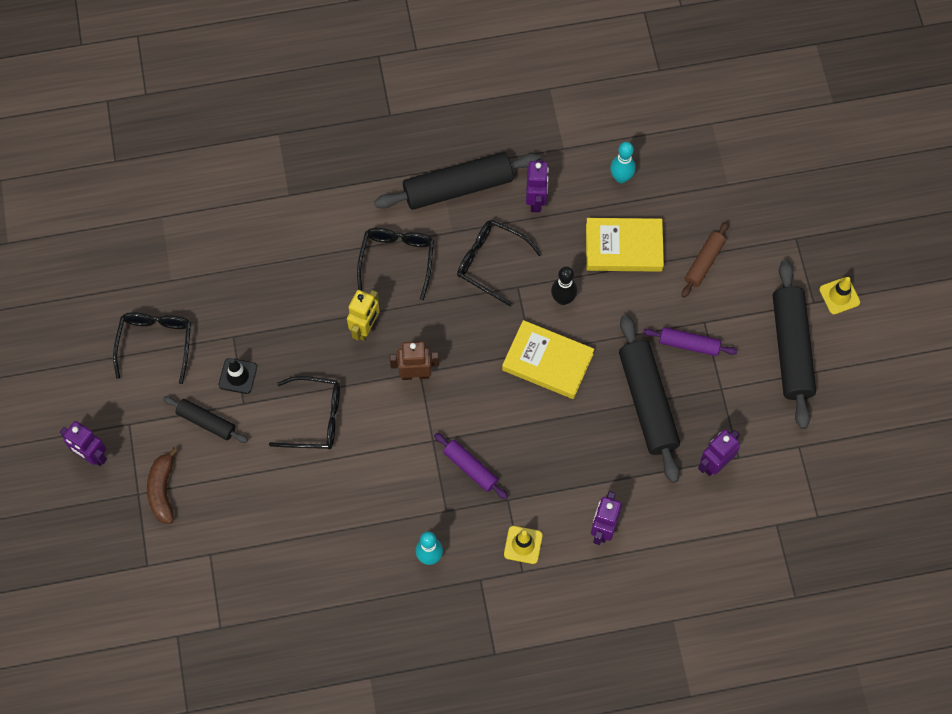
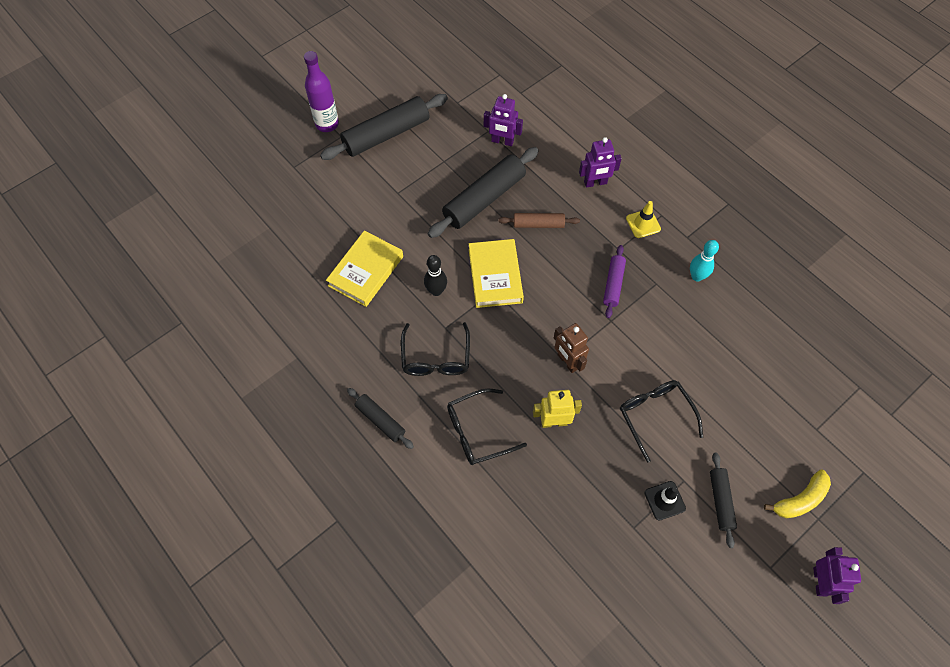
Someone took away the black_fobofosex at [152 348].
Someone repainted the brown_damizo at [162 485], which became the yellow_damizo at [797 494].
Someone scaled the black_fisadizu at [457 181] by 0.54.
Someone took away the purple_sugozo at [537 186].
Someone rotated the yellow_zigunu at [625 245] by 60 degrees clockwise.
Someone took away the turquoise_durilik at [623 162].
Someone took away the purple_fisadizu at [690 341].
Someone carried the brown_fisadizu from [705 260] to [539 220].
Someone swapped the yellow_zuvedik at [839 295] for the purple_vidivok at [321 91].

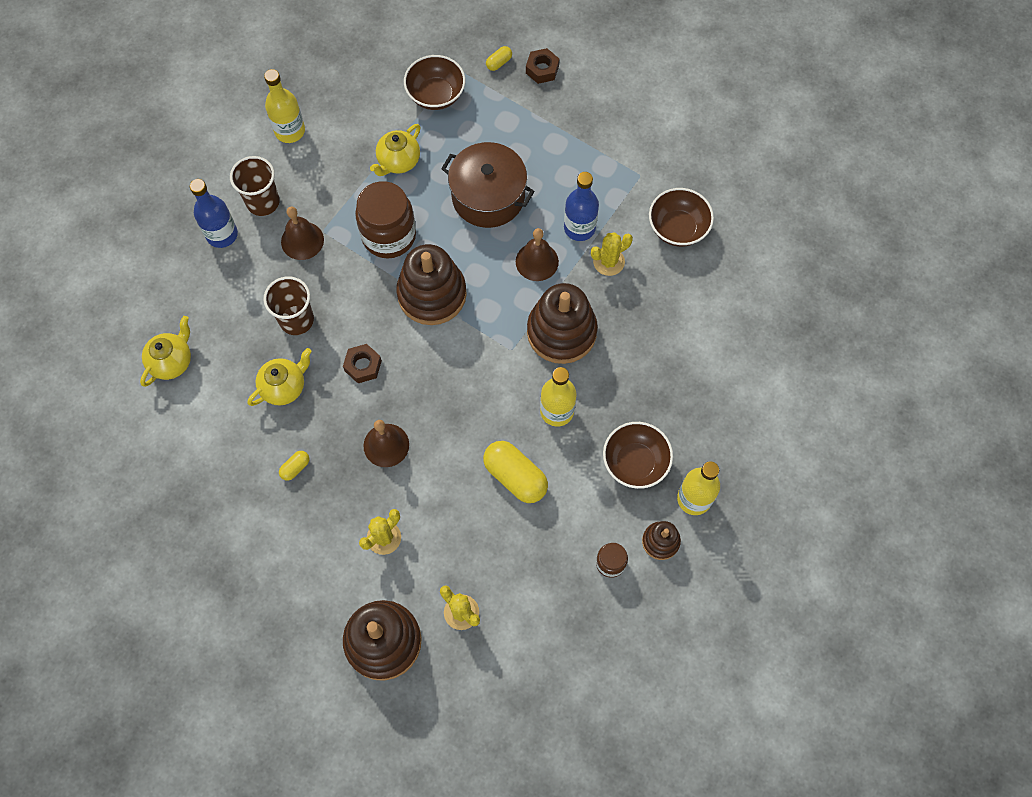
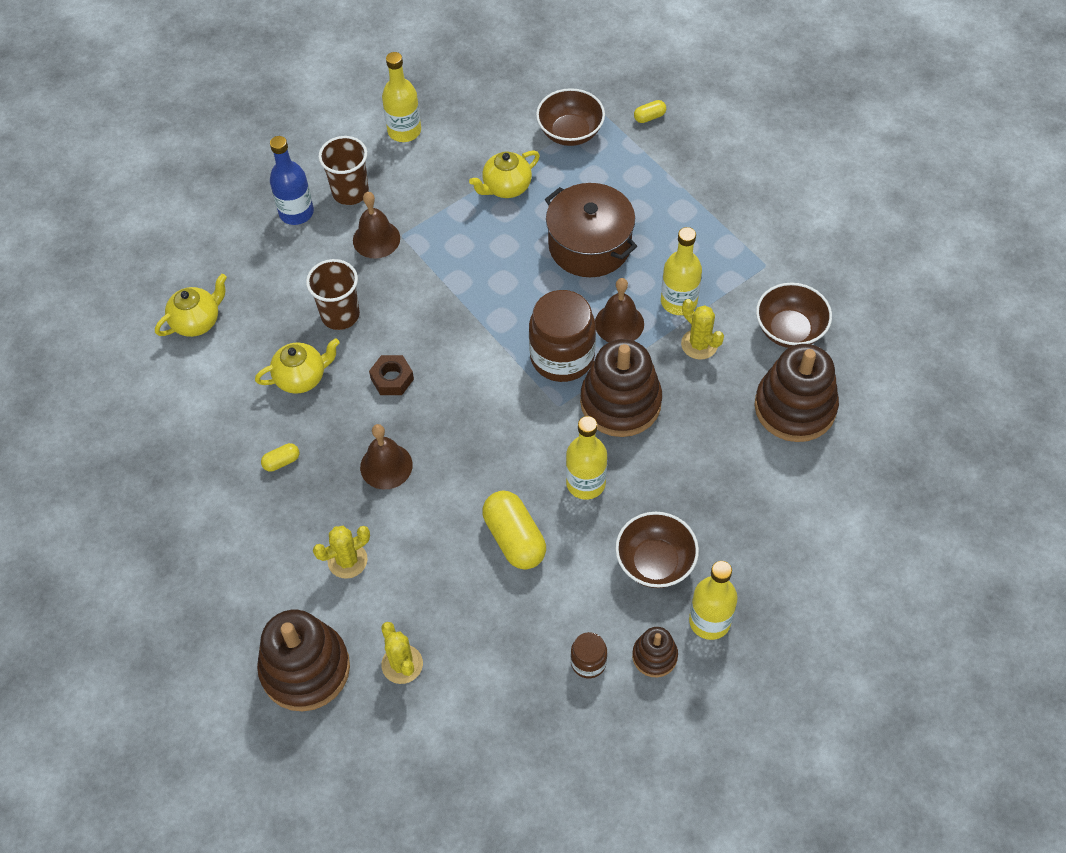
Someone carried the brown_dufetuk from [385 219] to [562 336].
Someone carried the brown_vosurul from [431 284] to [796 393].
Someone took away the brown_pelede at [542 66].
Someone repainted the blue_vidivok at [581 206], which became the yellow_vidivok at [681 271].
Someone rotated the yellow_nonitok at [612 254] by 60 degrees clockwise.

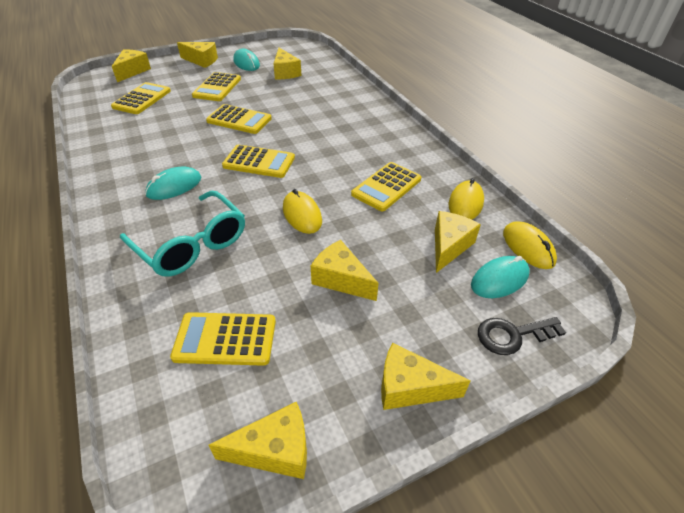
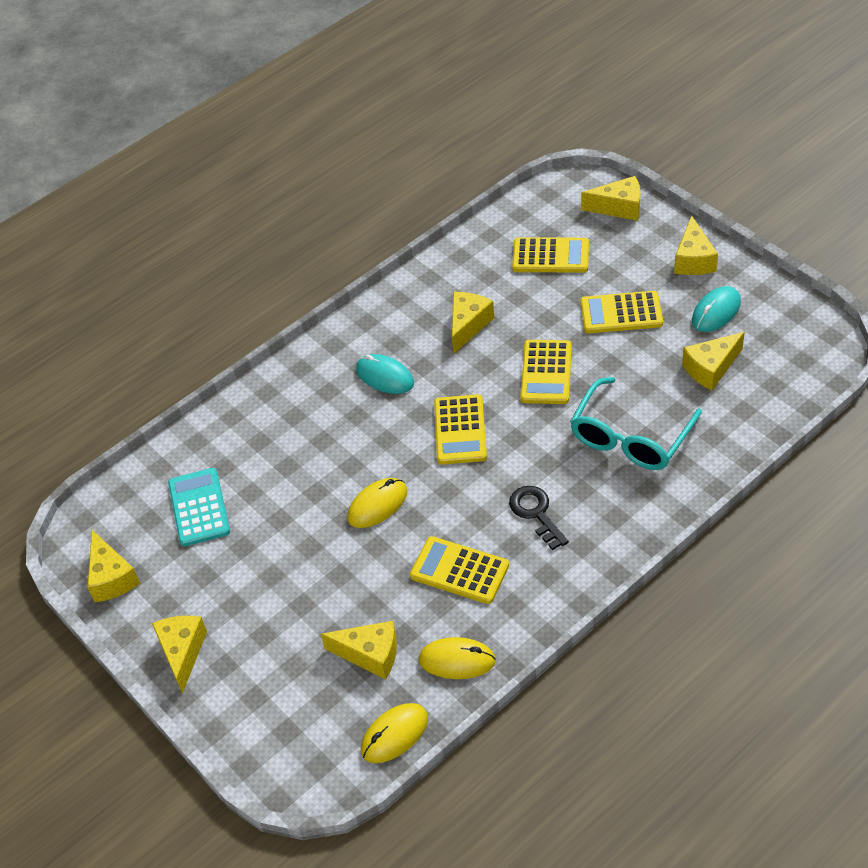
Someone carried the turquoise_fobofosex from [182 234] to [636 423].
Someone repainted the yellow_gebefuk at [223 339], which became the turquoise_gebefuk at [199 507].
Someone carried the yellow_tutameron from [345 270] to [473 323].
Someone took away the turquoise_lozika at [500 277].
Someone carried the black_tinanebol from [522 336] to [539 518].

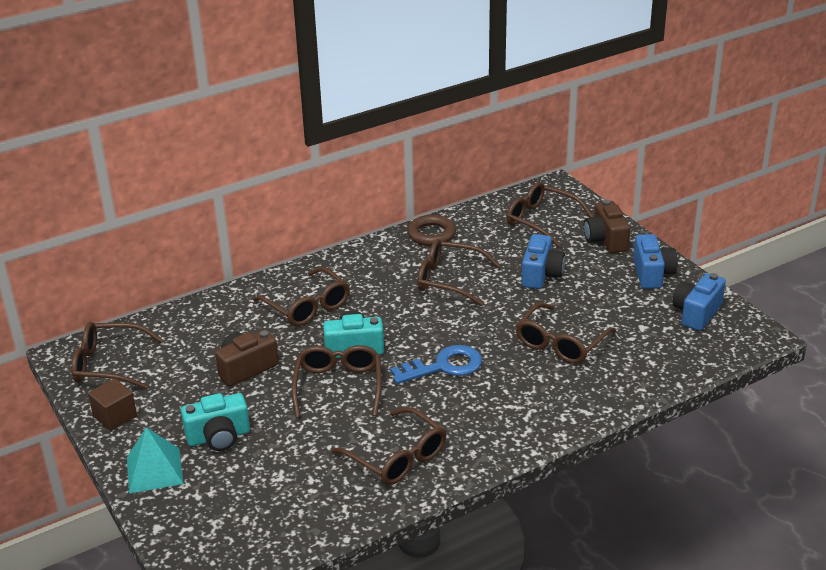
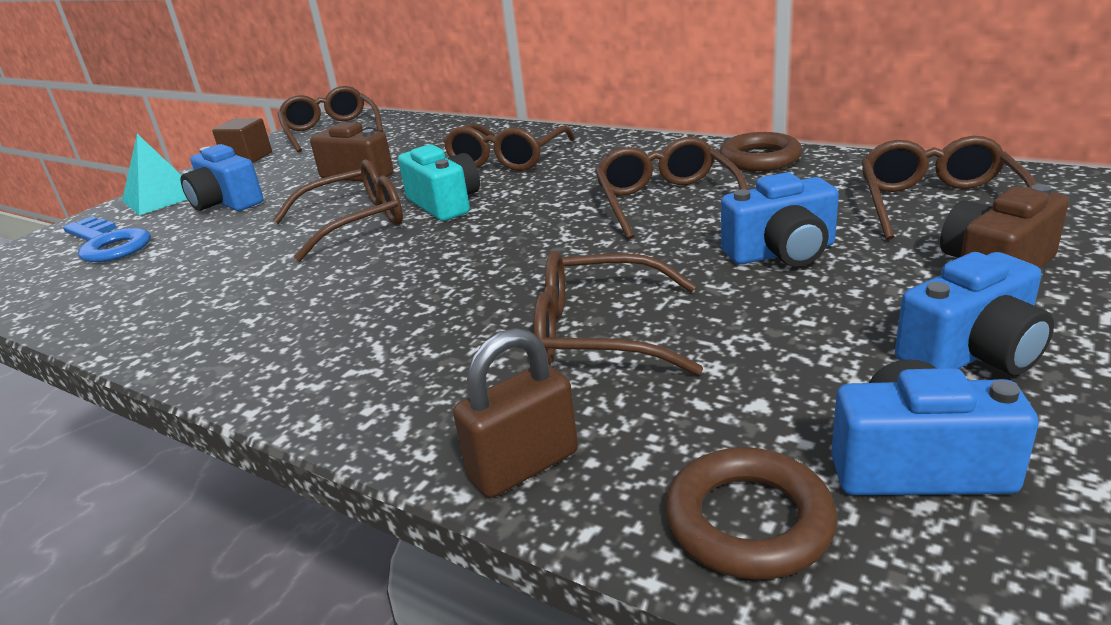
Someone repainted the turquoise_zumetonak at [215 422], which became the blue_zumetonak at [222 177].
Someone took away the brown_fobofosex at [389 446].
Someone carried the blue_tinanebol from [436 364] to [107 239].
Someone put down the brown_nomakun at [515 413].
Someone put down the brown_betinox at [751 513].

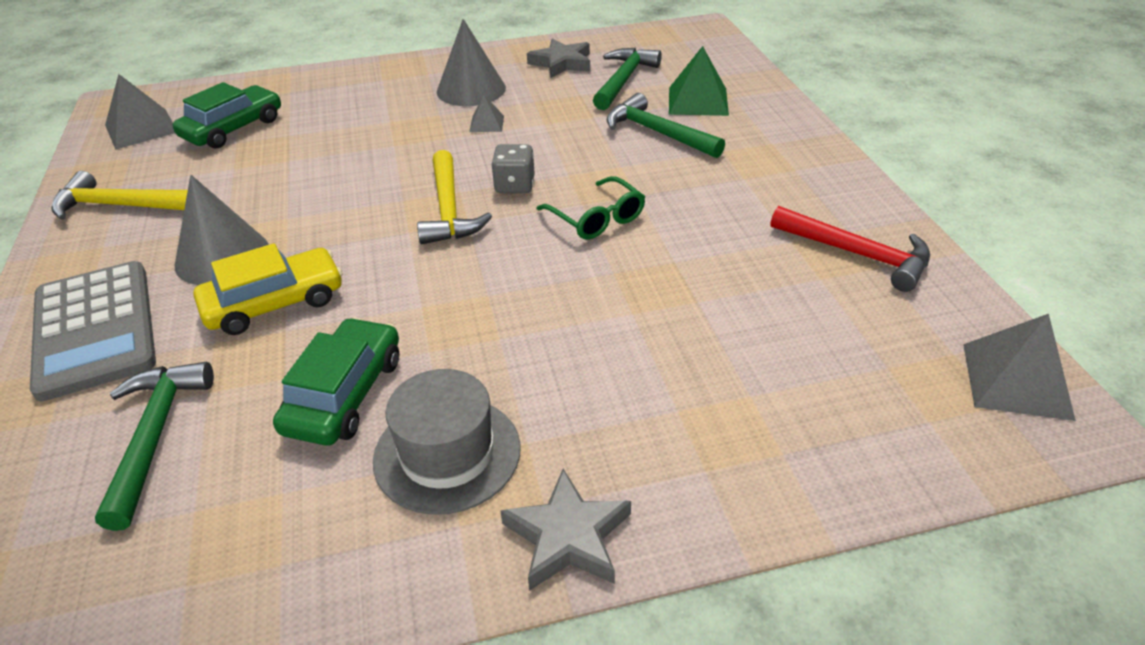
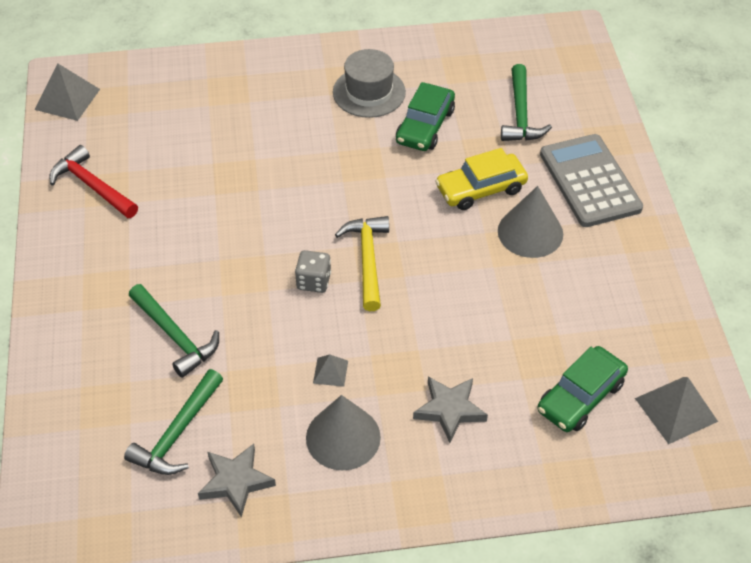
Someone took away the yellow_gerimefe at [119 195].
Someone carried the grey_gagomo from [566 530] to [450 410].
Someone took away the green_fobofosex at [591 207].
Someone took away the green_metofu at [699 81].

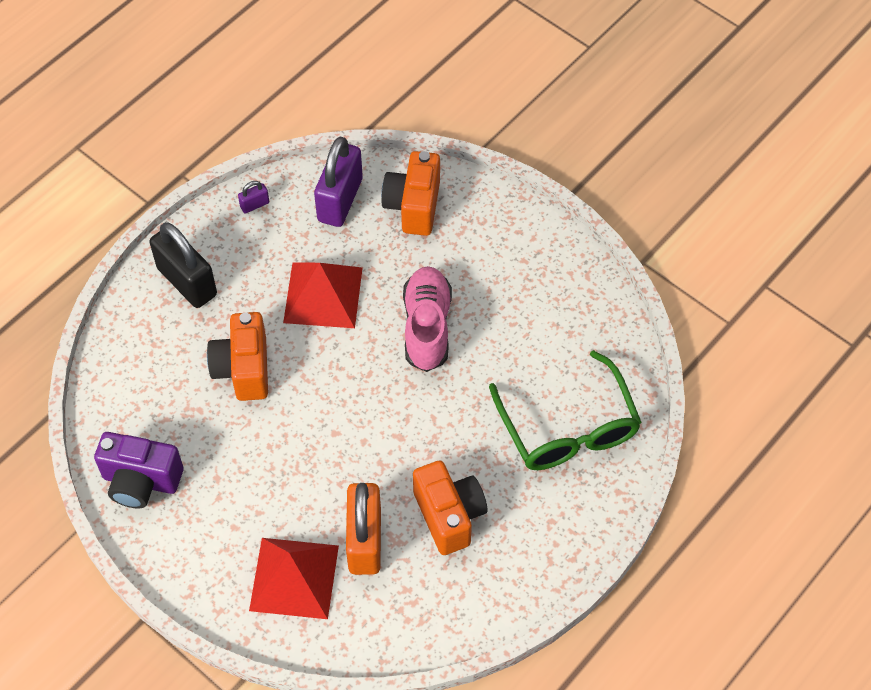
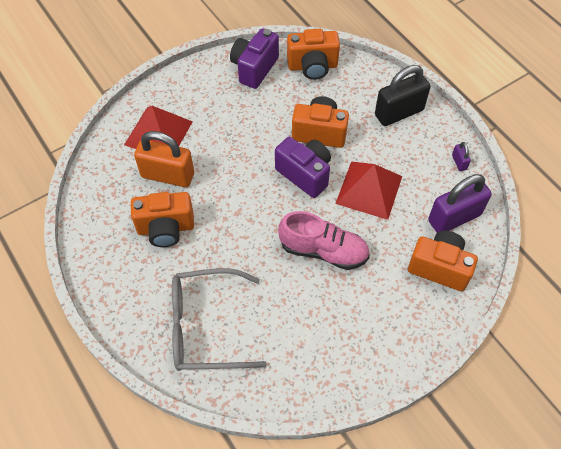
Someone rotated the purple_nomakun at [338 182] by 60 degrees counterclockwise.
Someone repainted the green_fobofosex at [565 410], which became the grey_fobofosex at [219 319].
Someone put down the purple_zumetonak at [303 167].
Someone put down the orange_zumetonak at [313 54].

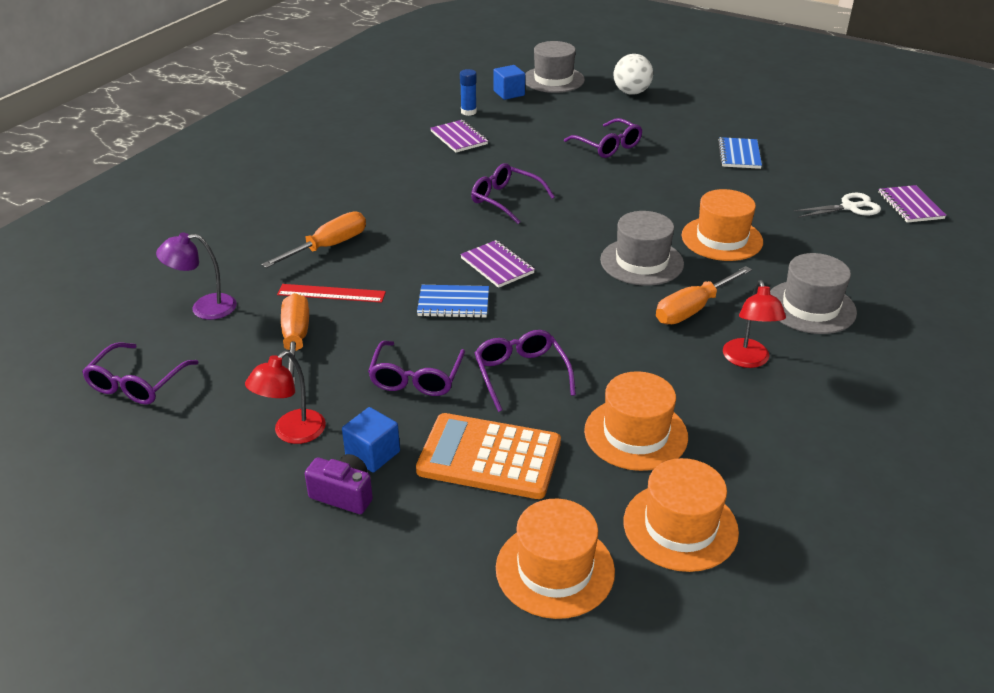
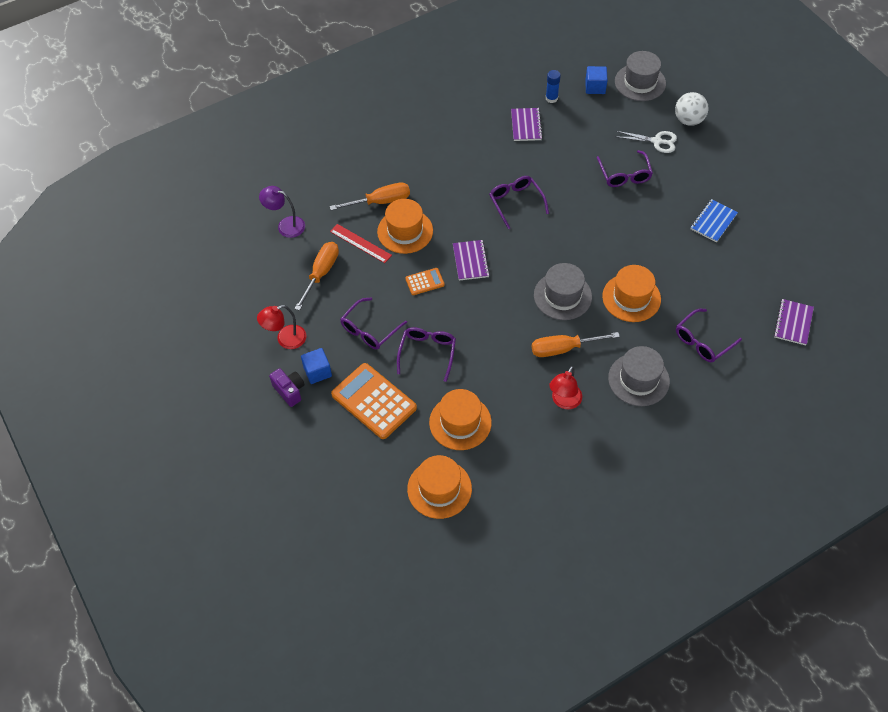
Someone carried the purple_fobofosex from [140 374] to [709 336].
Someone swapped the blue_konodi at [453 301] for the orange_gebefuk at [425 281].
Someone carried the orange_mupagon from [555 559] to [405 226].
Someone carried the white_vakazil from [837 205] to [646 142].

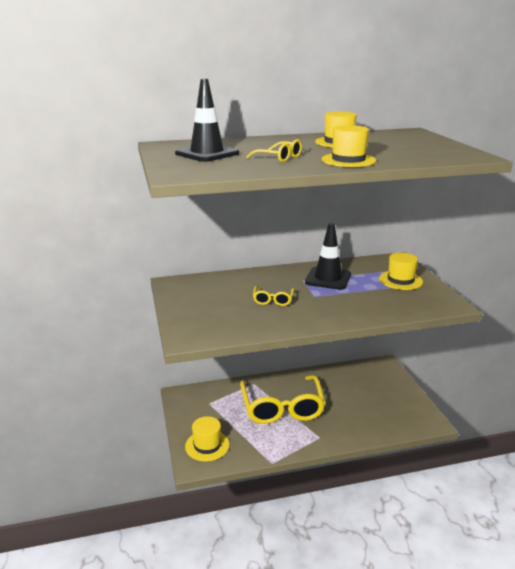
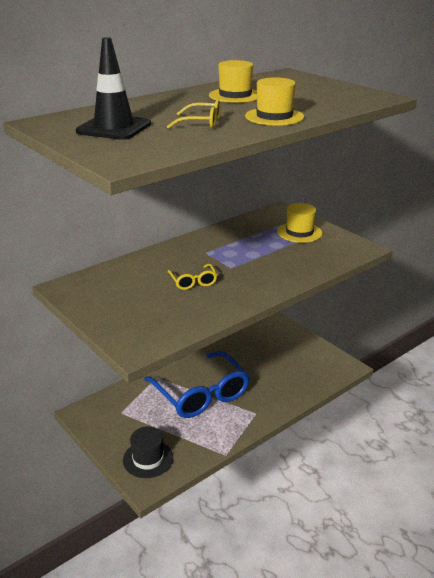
Someone repainted the yellow_mupagon at [207 438], which became the black_mupagon at [148 452].
Someone repainted the yellow_fobofosex at [282 399], which became the blue_fobofosex at [197 384].
Someone took away the black_zuvedik at [328 256].

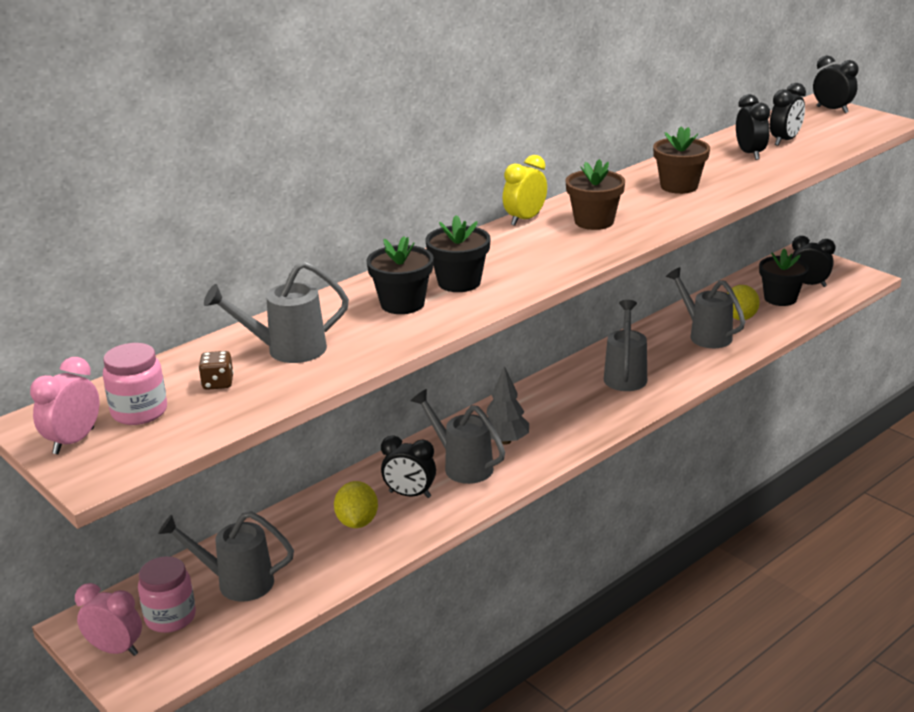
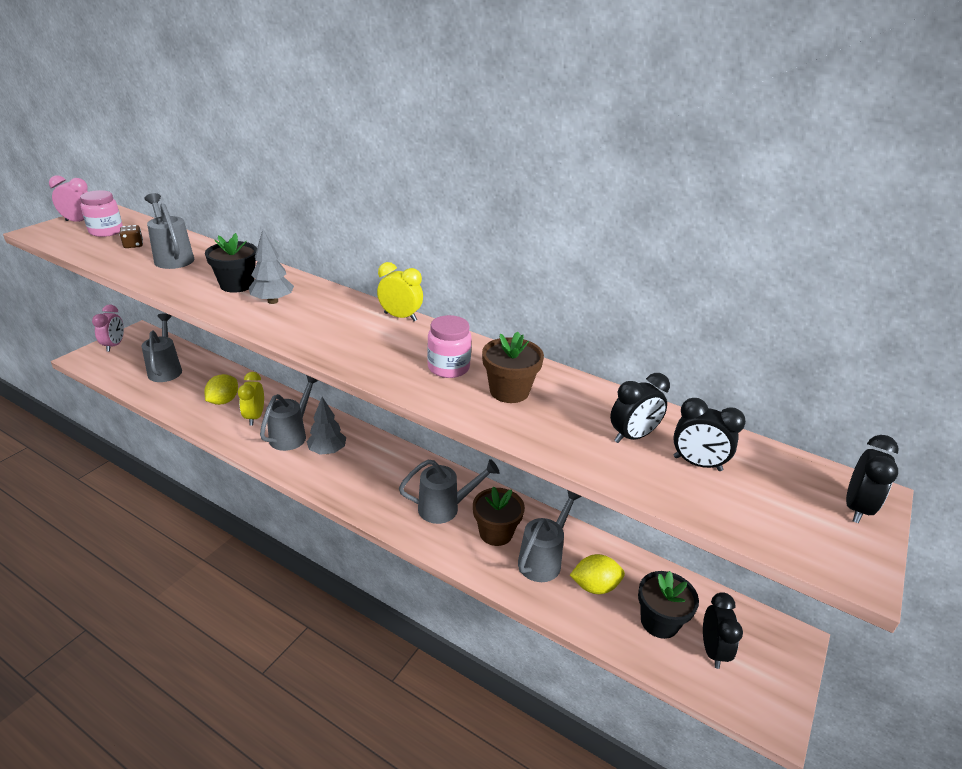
Someone carried the pink_dufetuk from [167 594] to [449 346].
Someone rotated the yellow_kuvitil at [356 504] by 45 degrees counterclockwise.
Someone repainted the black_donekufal at [408 467], which became the yellow_donekufal at [251 399].
Someone swapped the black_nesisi at [458 253] for the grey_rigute at [271 267].
Someone carried the brown_nesisi from [595 194] to [499 516].

